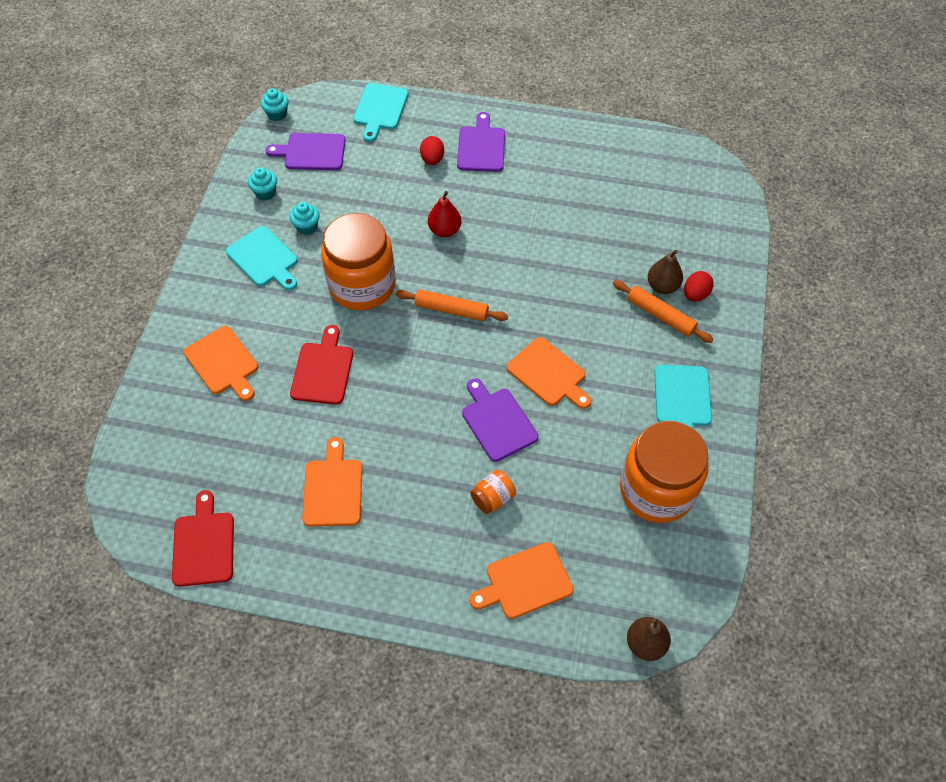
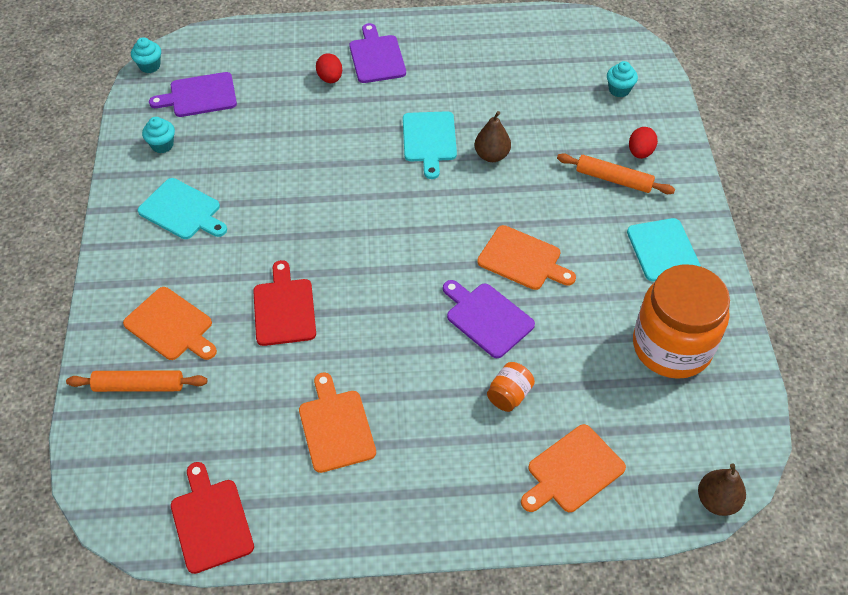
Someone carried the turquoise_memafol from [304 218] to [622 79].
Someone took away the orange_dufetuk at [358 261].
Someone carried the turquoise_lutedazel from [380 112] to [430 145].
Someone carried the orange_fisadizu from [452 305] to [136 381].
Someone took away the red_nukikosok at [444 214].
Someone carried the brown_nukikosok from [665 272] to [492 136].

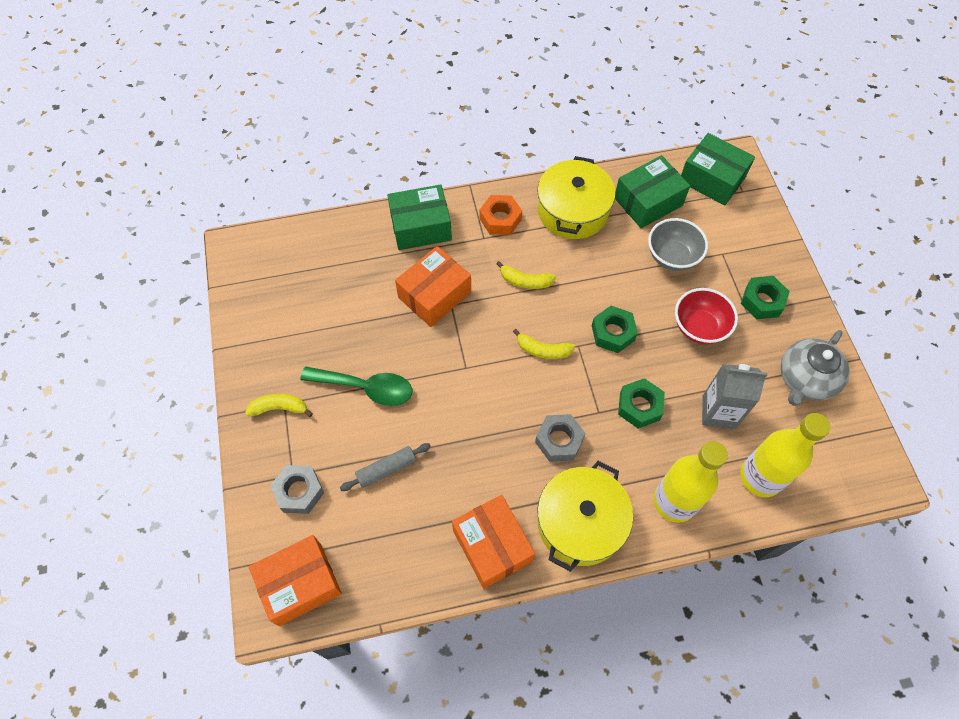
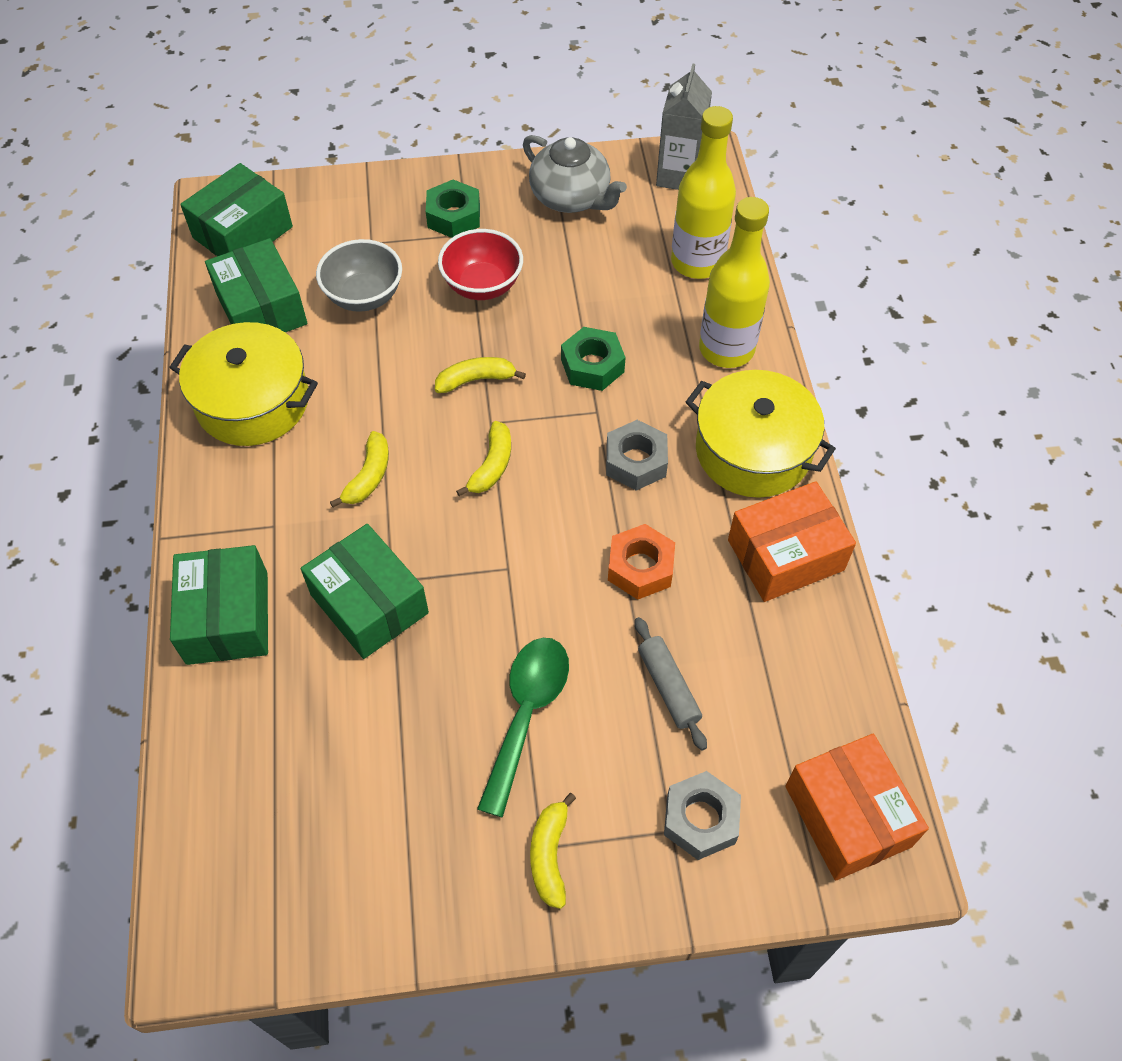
Someone repainted the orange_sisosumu at [433 286], which became the green_sisosumu at [365 591].
Someone carried the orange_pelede from [500 215] to [641 562].
Someone swapped the green_pelede at [615 329] for the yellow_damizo at [480 375].
Someone carried the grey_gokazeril from [734 396] to [684 127].

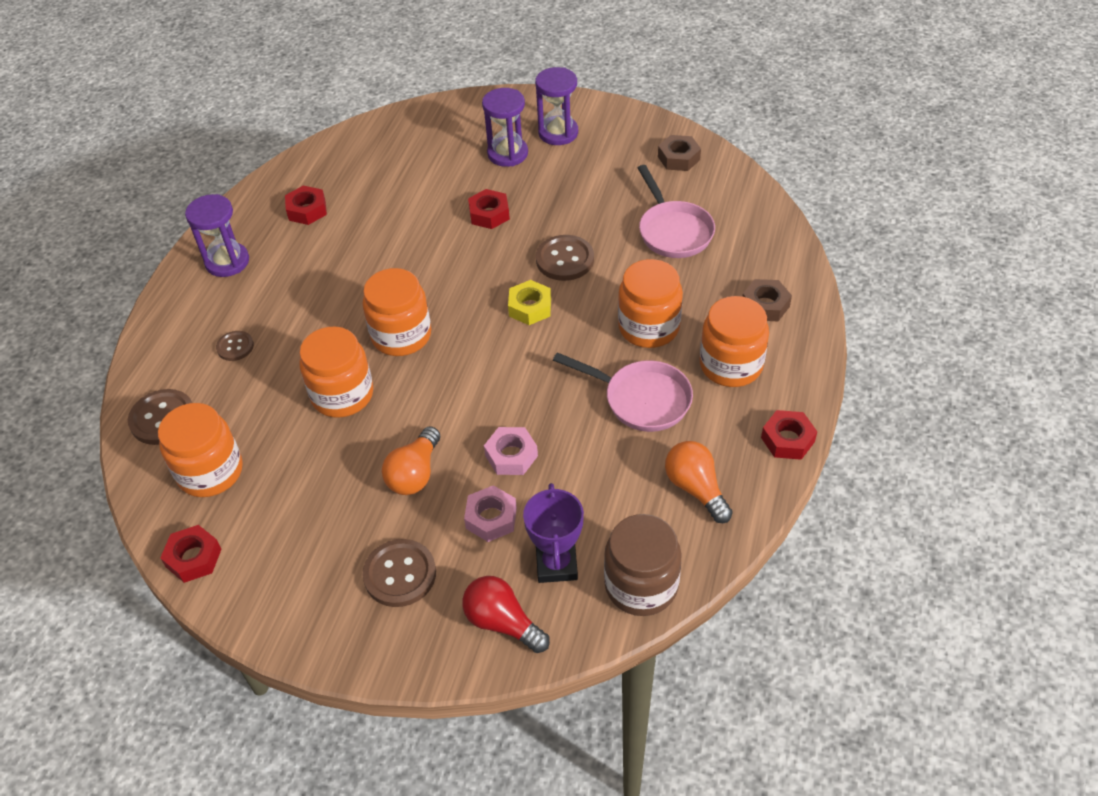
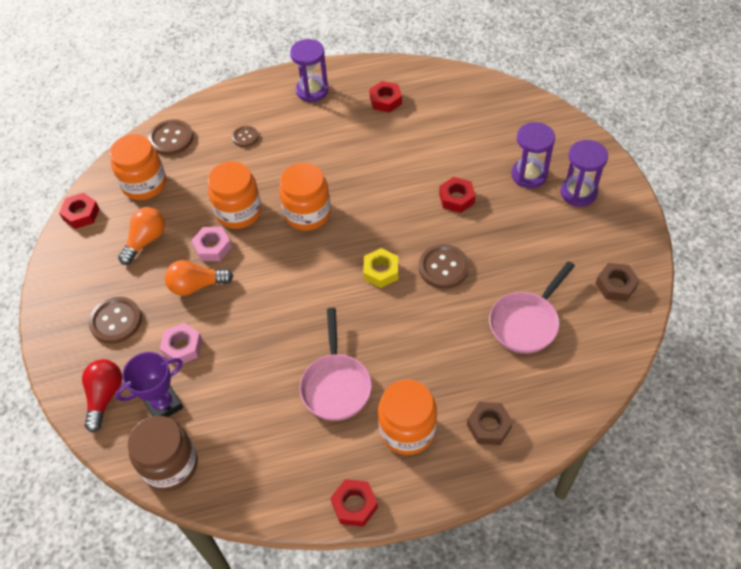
Someone carried the pink_pelede from [511 451] to [211 244].
Someone took away the orange_dufetuk at [650 303].
Someone carried the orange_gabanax from [699 482] to [141 236].

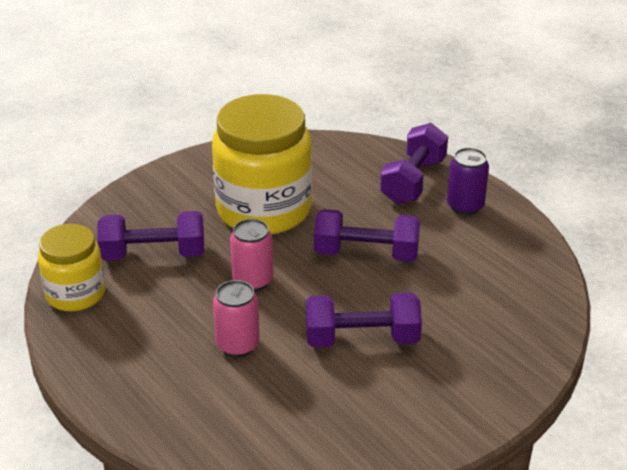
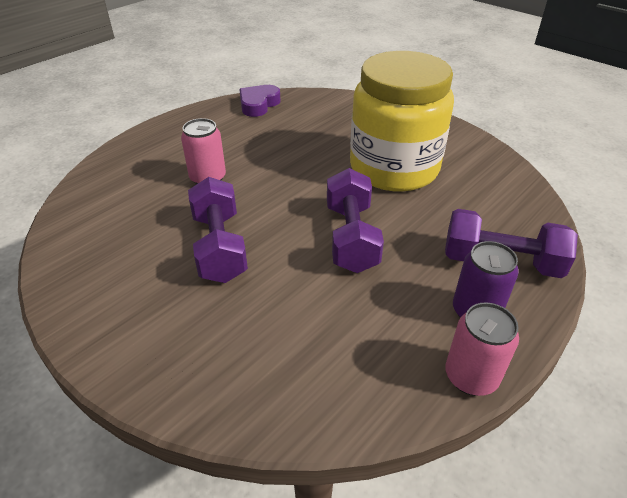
Someone swapped the yellow_dufetuk at [71 268] for the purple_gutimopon at [260 101].
Someone took away the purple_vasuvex at [151 236].
Someone carried the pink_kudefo from [251 255] to [482 349].

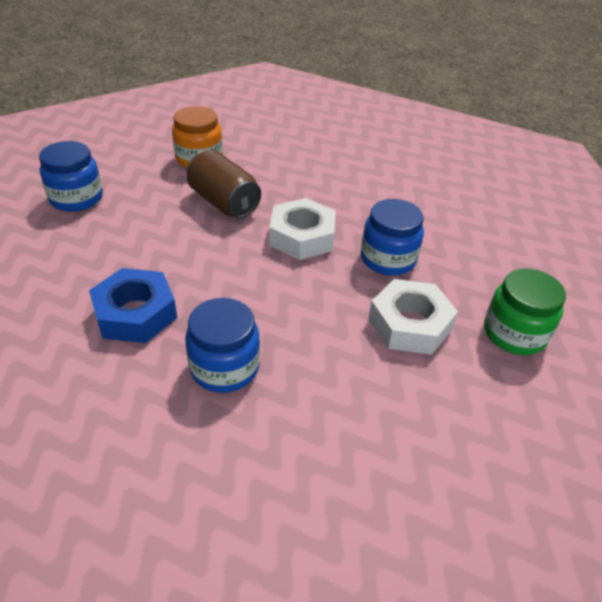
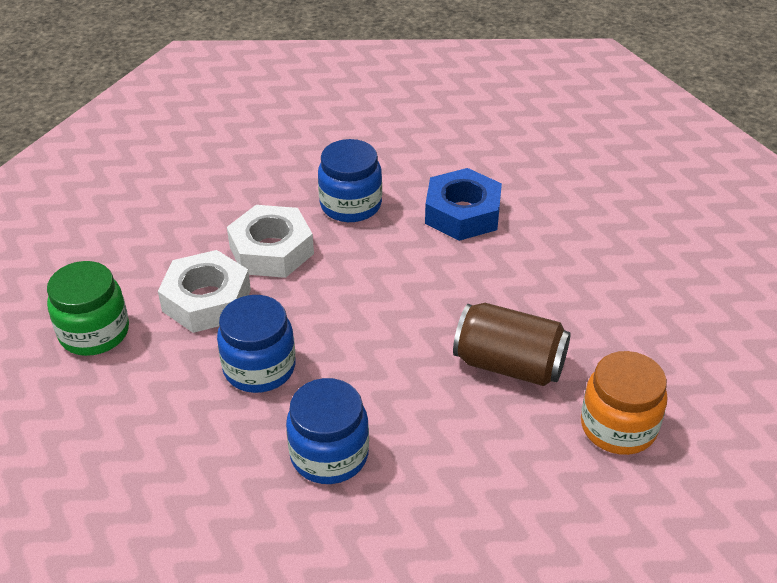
Someone carried the blue_dufetuk from [71 176] to [327 431].
Someone carried the white_pelede from [302 229] to [270 241].

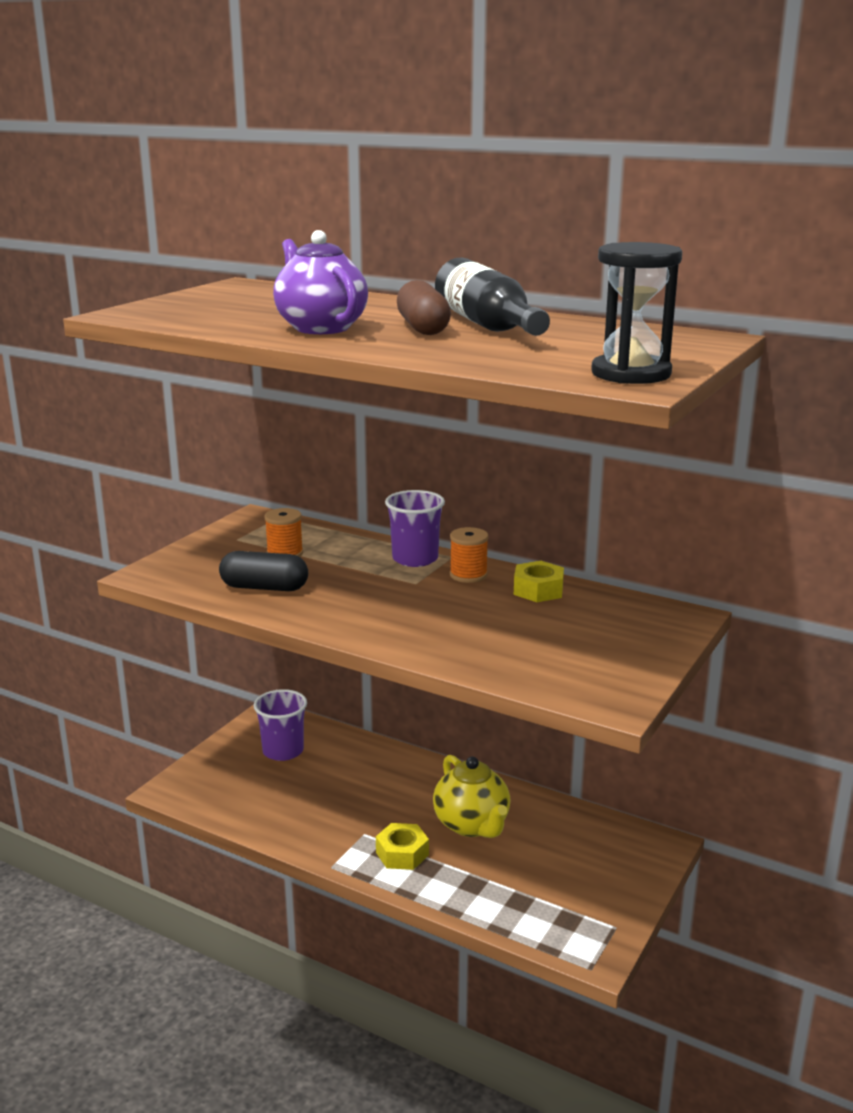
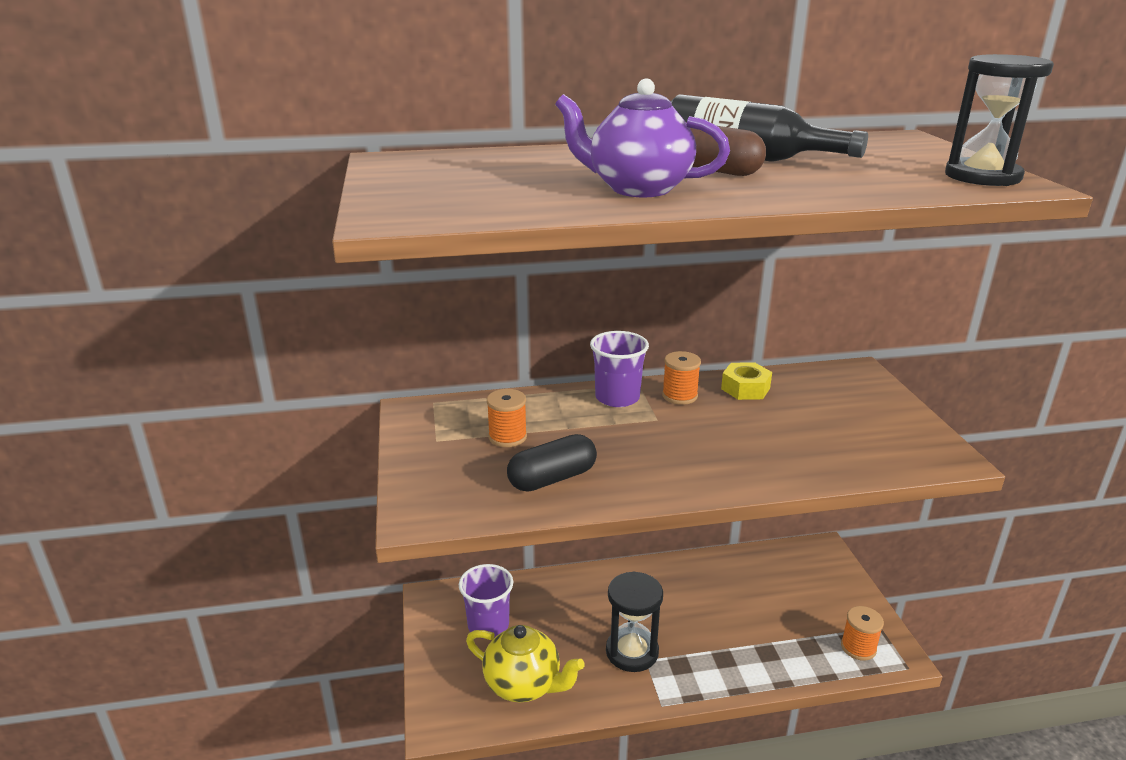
Someone took away the yellow_pelede at [402 846].
Someone carried the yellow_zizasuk from [471 796] to [525 663].
Someone put down the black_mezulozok at [634 621].
Someone put down the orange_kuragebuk at [862 633].

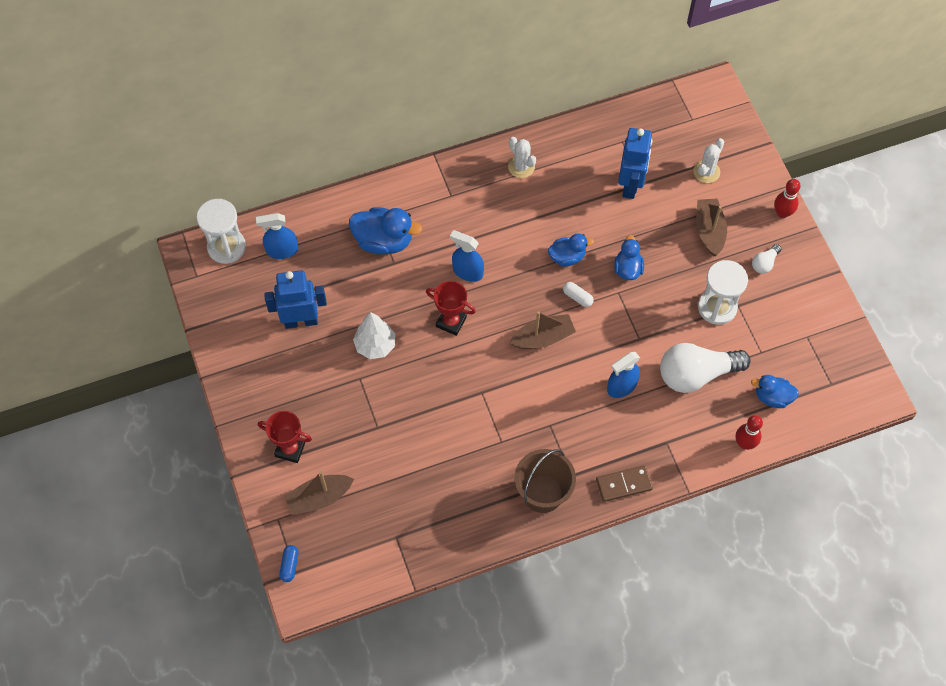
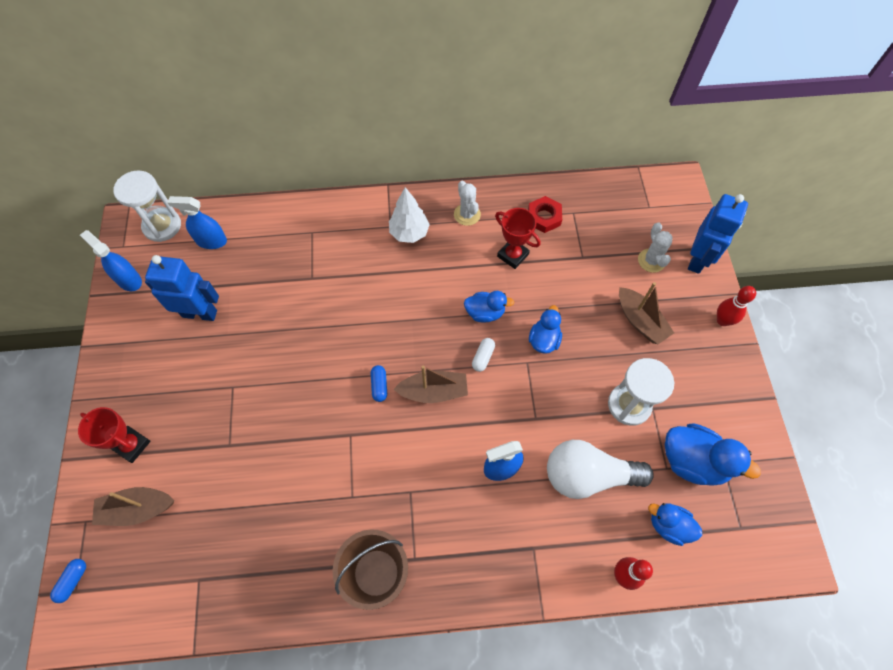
Someone carried the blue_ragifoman from [385 230] to [713 454].
Someone carried the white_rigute from [374 335] to [409 215].
Someone carried the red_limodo from [451 308] to [518 238].
Someone carried the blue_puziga from [467 256] to [111 260].
Someone rotated the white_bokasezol at [578 294] by 60 degrees clockwise.
Someone took away the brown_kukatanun at [624 483].
Someone carried the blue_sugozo from [635 163] to [718 234].
Someone rotated the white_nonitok at [708 160] by 60 degrees counterclockwise.
Someone rotated the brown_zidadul at [711 227] by 135 degrees clockwise.
Someone took away the white_gabanax at [766 259].
Someone put down the blue_bokasezol at [379 383].
Someone put down the red_pelede at [545 214].

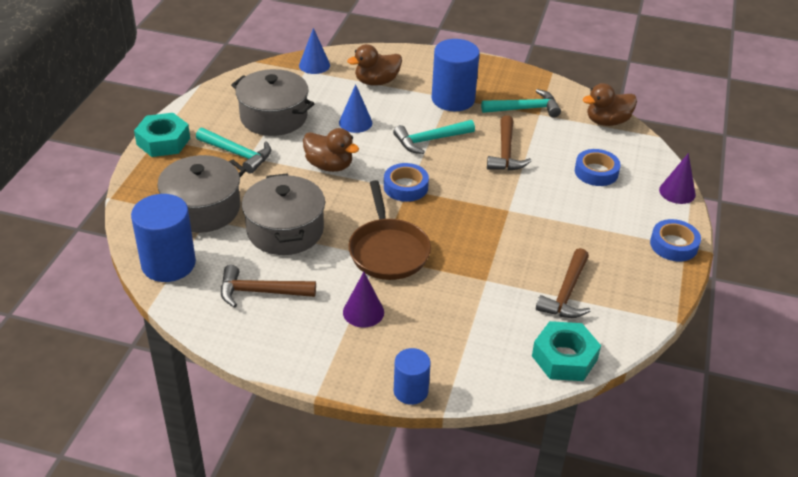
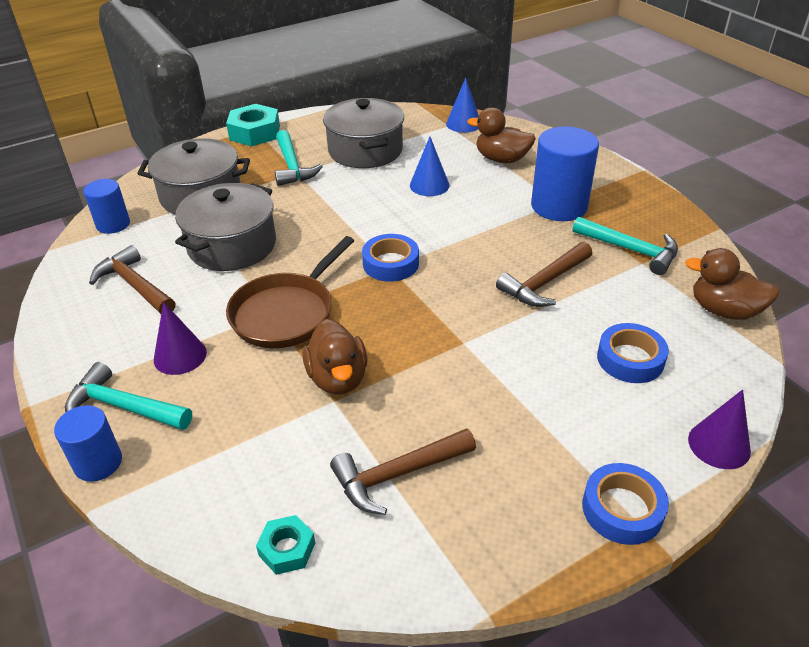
Someone scaled the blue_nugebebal at [163 238] by 0.58.
Someone carried the brown_ragifoman from [331 150] to [334 357].
Someone carried the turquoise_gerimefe from [434 137] to [128 396].
Someone scaled the turquoise_pelede at [566 351] by 0.56.

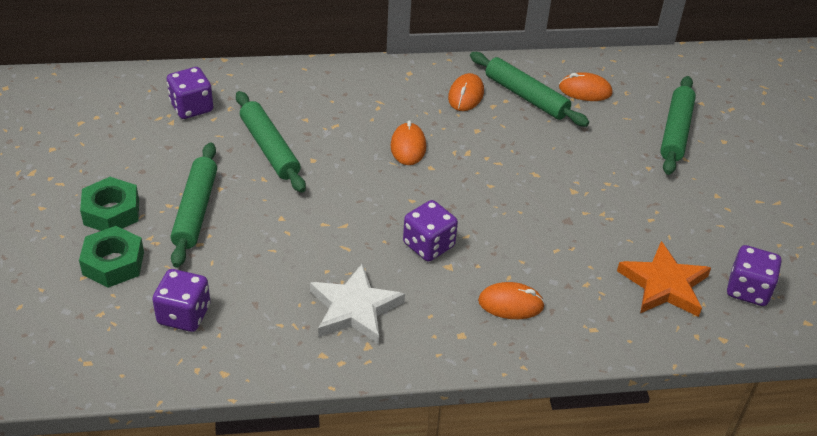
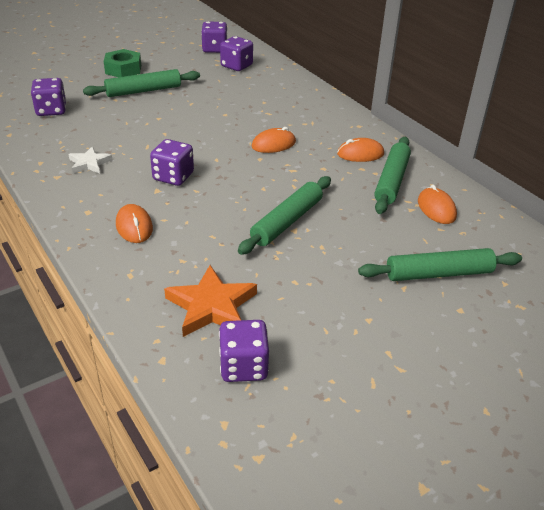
Someone took away the green_pelede at [111 257].
Someone carried the green_fisadizu from [271 142] to [284 215].
Someone scaled the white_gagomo at [357 303] by 0.60.
Someone put down the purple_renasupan at [214 37].

